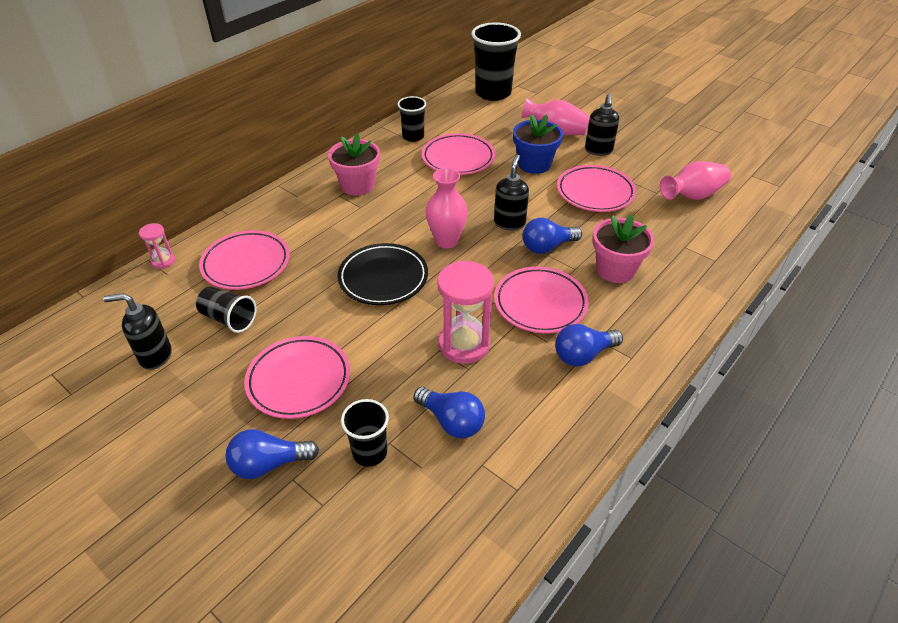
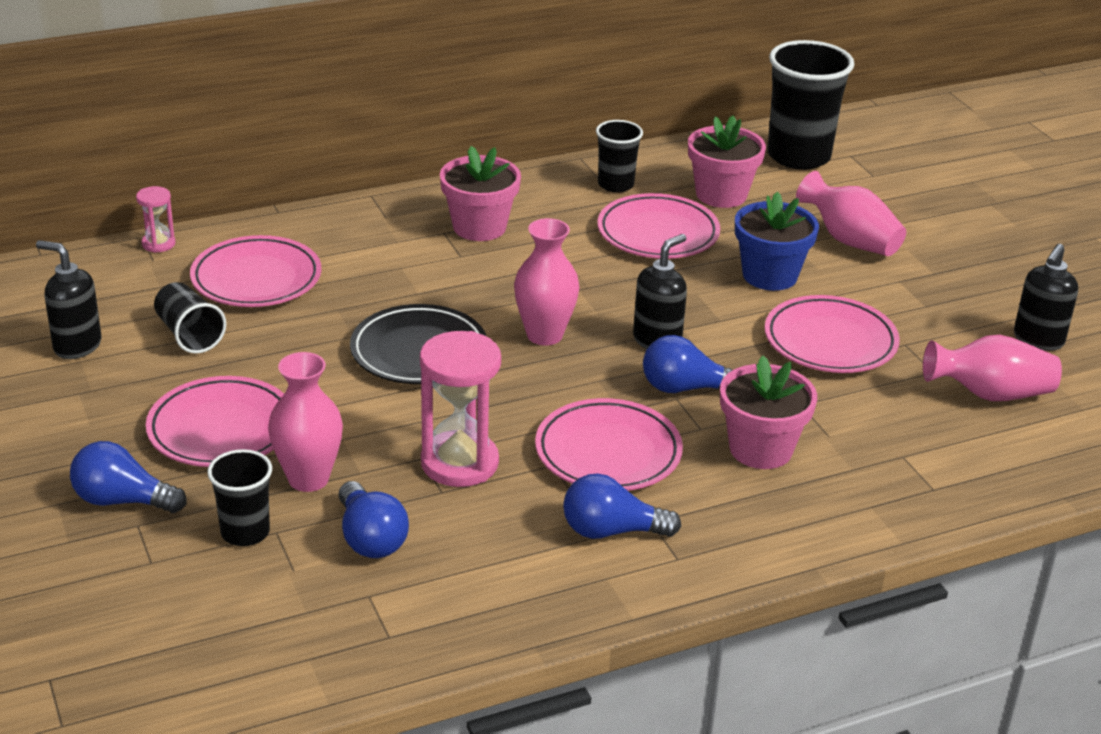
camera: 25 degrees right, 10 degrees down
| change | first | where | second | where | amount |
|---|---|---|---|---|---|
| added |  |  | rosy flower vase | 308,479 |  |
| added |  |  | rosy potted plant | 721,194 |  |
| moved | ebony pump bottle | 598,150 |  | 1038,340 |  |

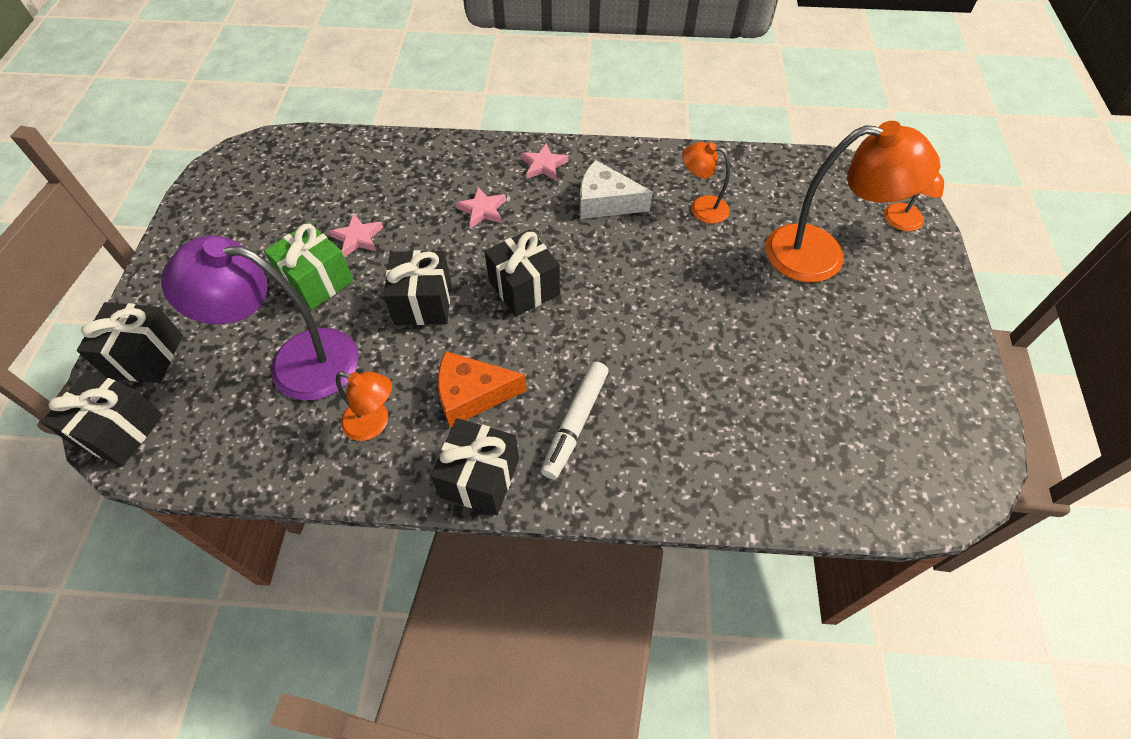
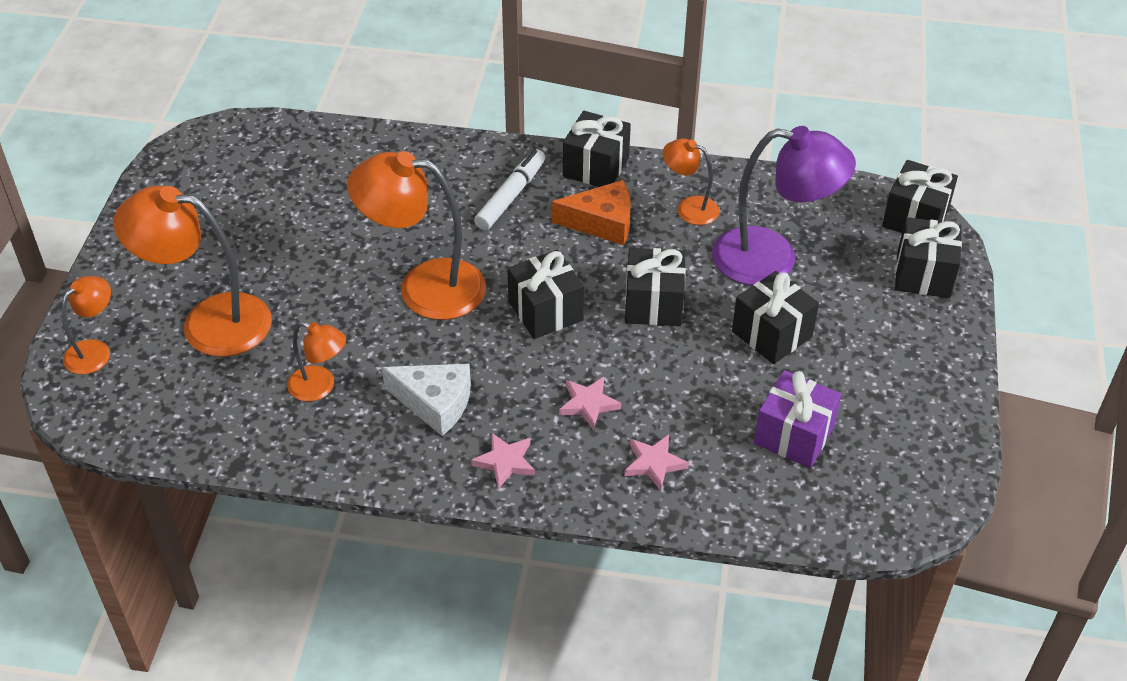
camera: 175 degrees left, 10 degrees down
| change | first | where | second | where | amount |
|---|---|---|---|---|---|
| added |  |  | orange reading lamp | 424,287 |  |
| moved | rosy star shape | 358,238 |  | 654,464 |  |
| recoloured | emerald wrapped gift | 317,281 | ebony wrapped gift | 772,334 |  |
| added |  |  | royal purple wrapped gift | 793,435 |  |

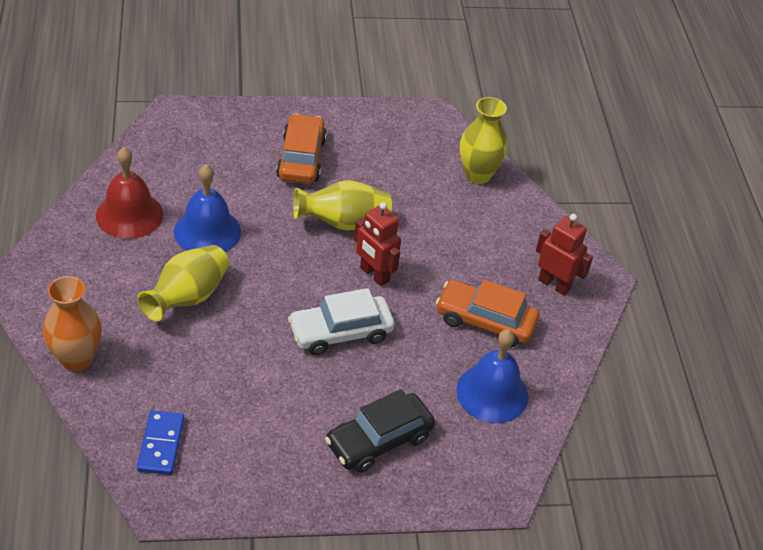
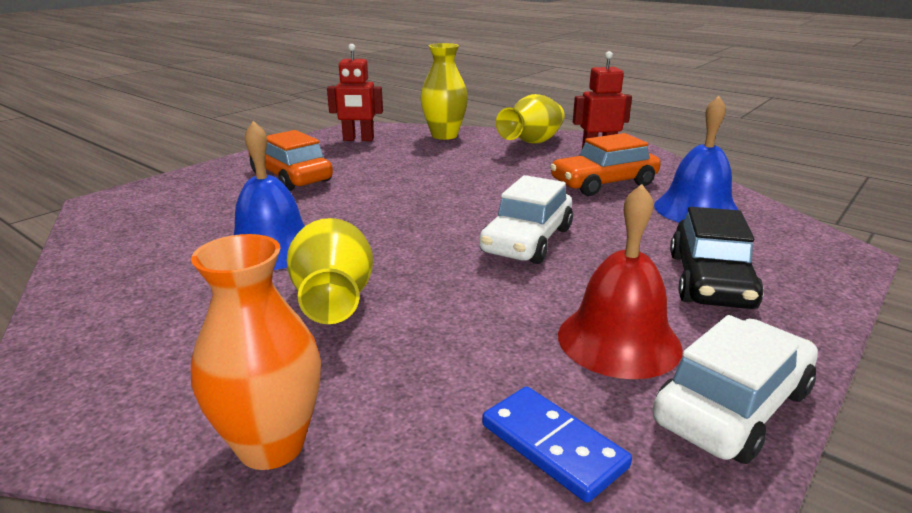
camera: 40 degrees left, 20 degrees down
| change | first | where | second | where | amount |
|---|---|---|---|---|---|
| moved | red robot figure | 374,275 |  | 358,139 |  |
| moved | bright yellow flower vase | 343,222 |  | 532,143 |  |
| moved | red hand bell | 129,214 |  | 619,340 |  |
| added |  |  | white car | 732,406 |  |

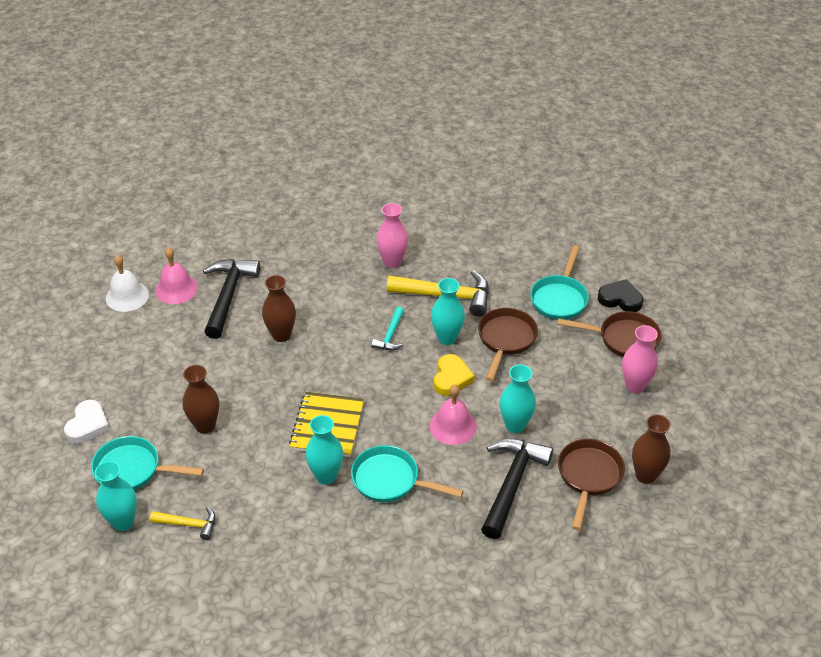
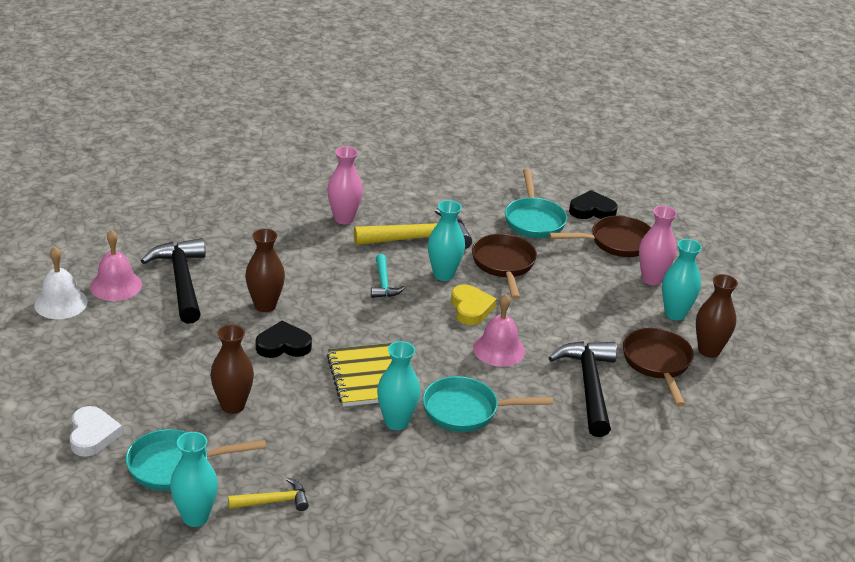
camera: 25 degrees left, 10 degrees down
| change | first | where | second | where | amount |
|---|---|---|---|---|---|
| added |  |  | ebony love heart | 283,345 |  |
| moved | teal flower vase | 515,425 |  | 675,314 |  |

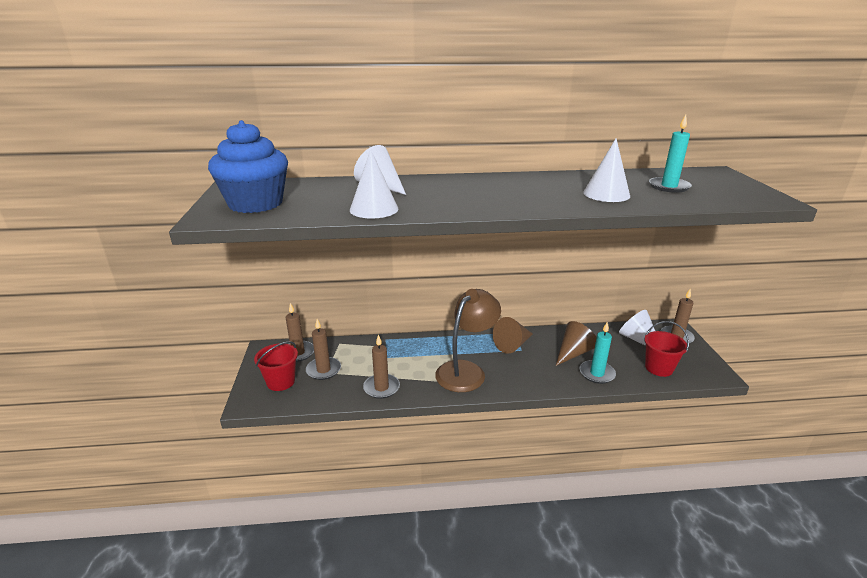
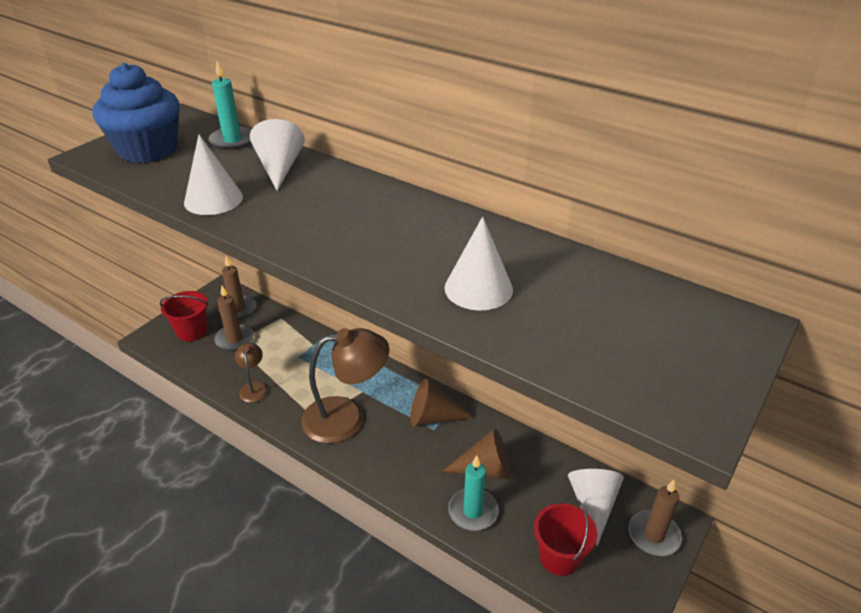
camera: 40 degrees right, 10 degrees up
| change | first | where | second | where | amount |
|---|---|---|---|---|---|
| moved | teal candle | 669,187 |  | 232,140 |  |
| replaced | brown candle | 381,388 | brown reading lamp | 254,387 |  |

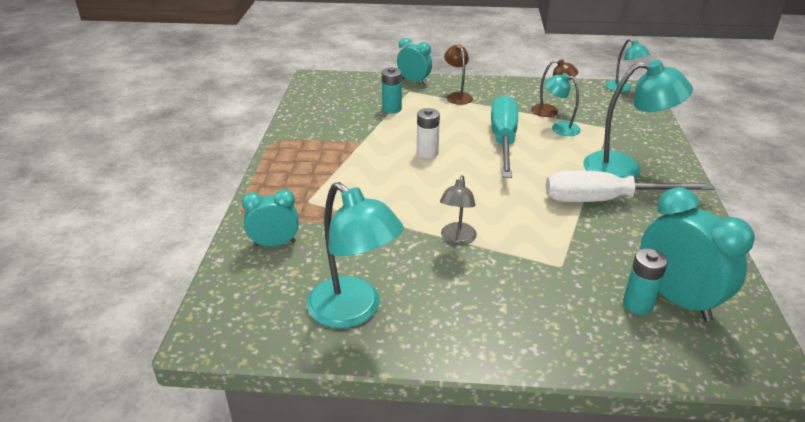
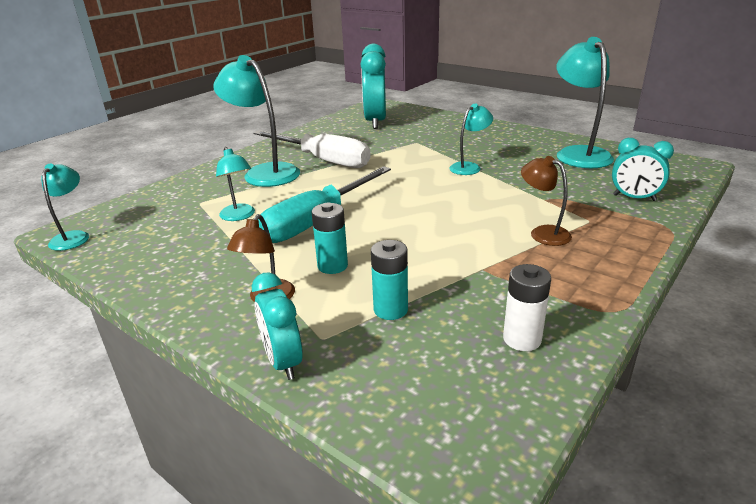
camera: 145 degrees left, 5 degrees down
| change | first | where | second | where | amount |
|---|---|---|---|---|---|
| moved | teal battery | 637,304 |  | 332,266 |  |
| recoloured | ash-grey reading lamp | 457,239 | teal reading lamp | 469,167 |  |
| moved | white battery | 427,153 |  | 522,339 |  |
| moved | brown reading lamp | 550,111 |  | 543,233 |  |

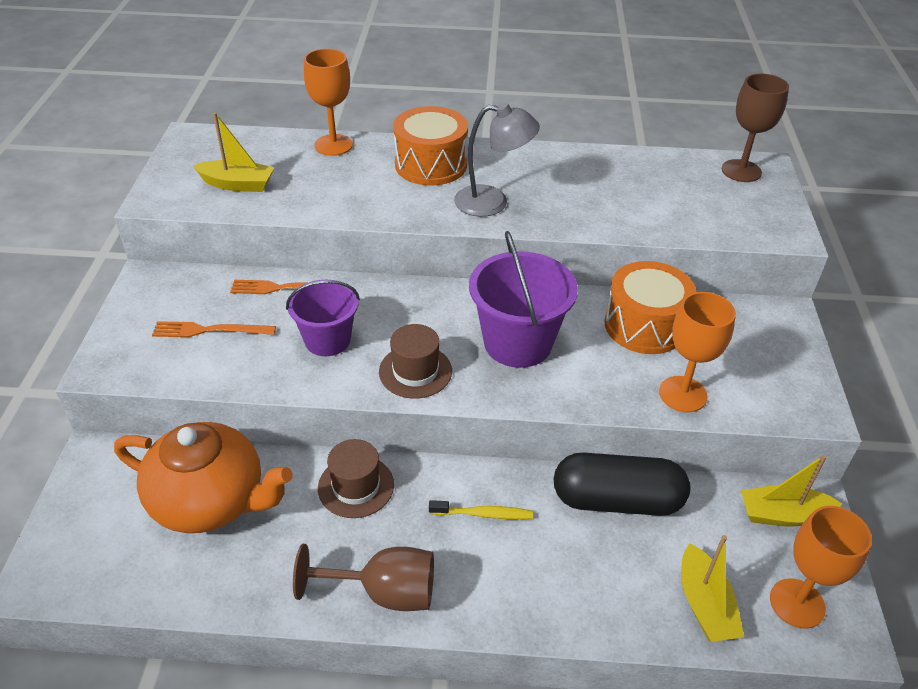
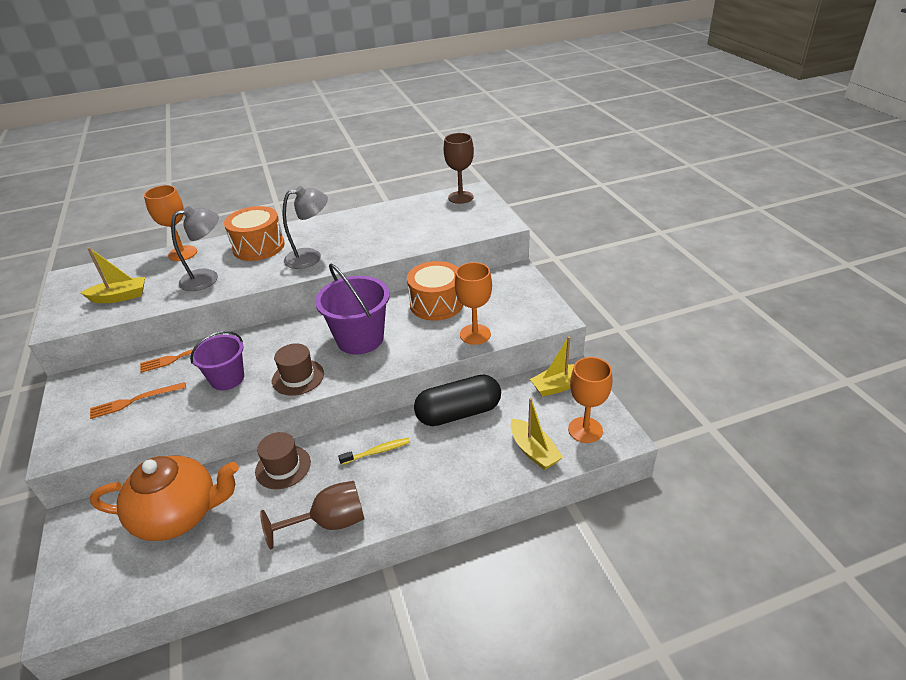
camera: 20 degrees left, 5 degrees down
| change | first | where | second | where | amount |
|---|---|---|---|---|---|
| added |  |  | ash-grey reading lamp | 207,278 |  |

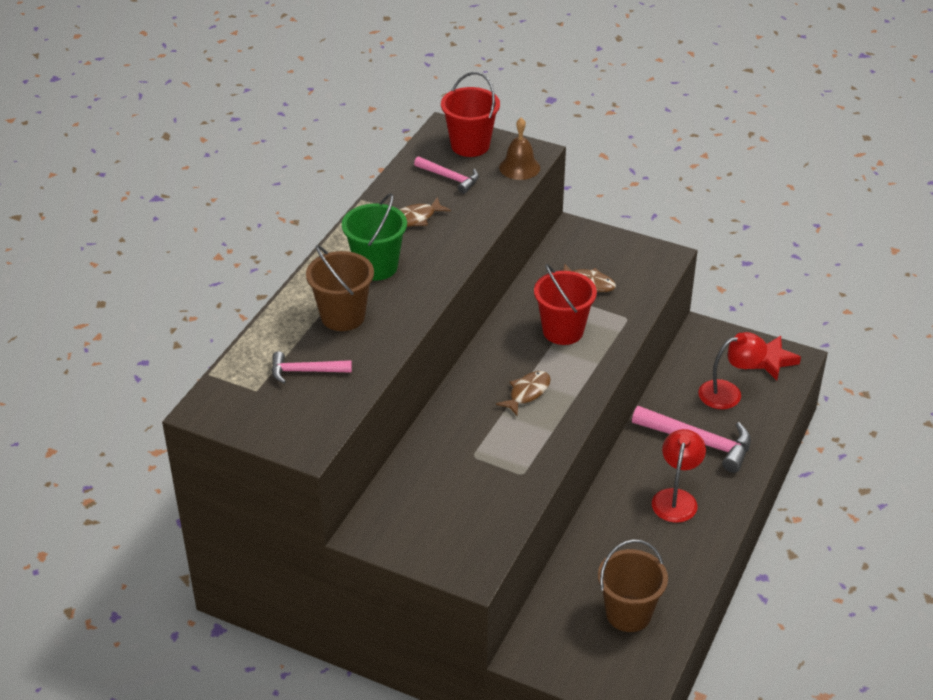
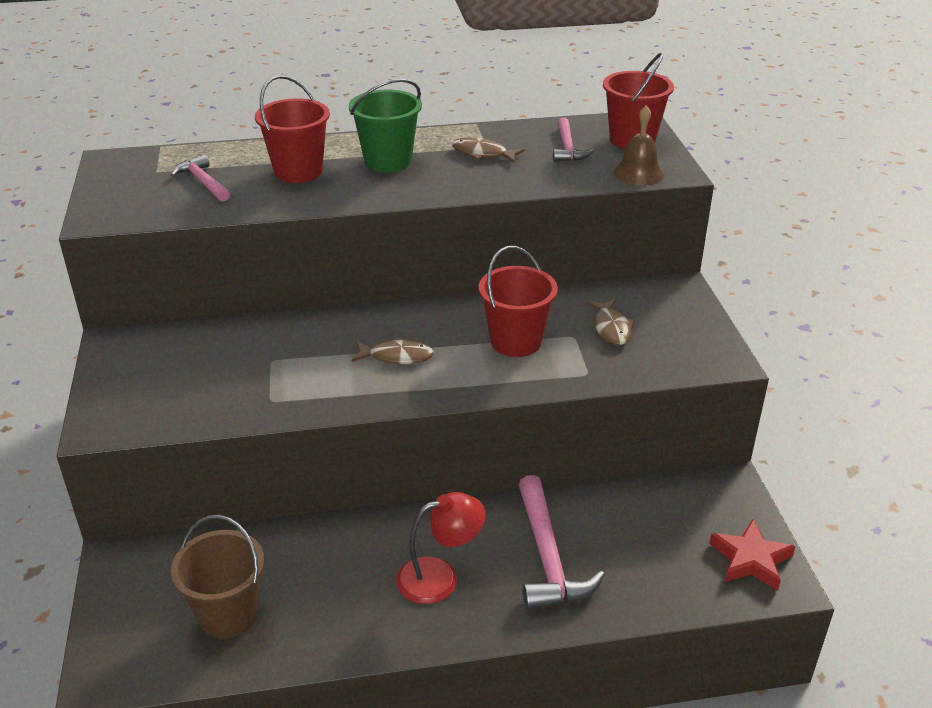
camera: 55 degrees right, 5 degrees down
| change | first | where | second | where | amount |
|---|---|---|---|---|---|
| recoloured | brown sand bucket | 343,316 | red sand bucket | 298,171 |  |
| removed | red reading lamp | 728,393 |  |  |  |

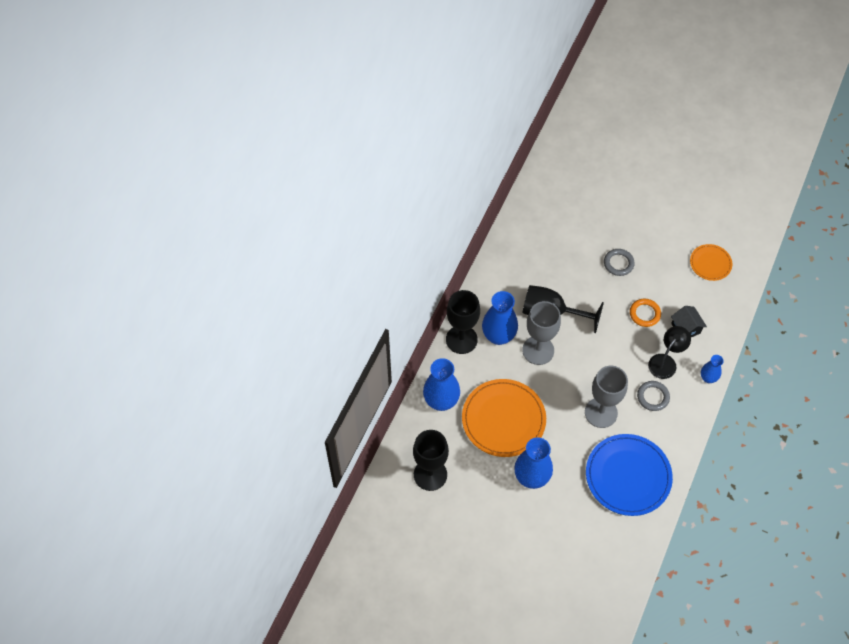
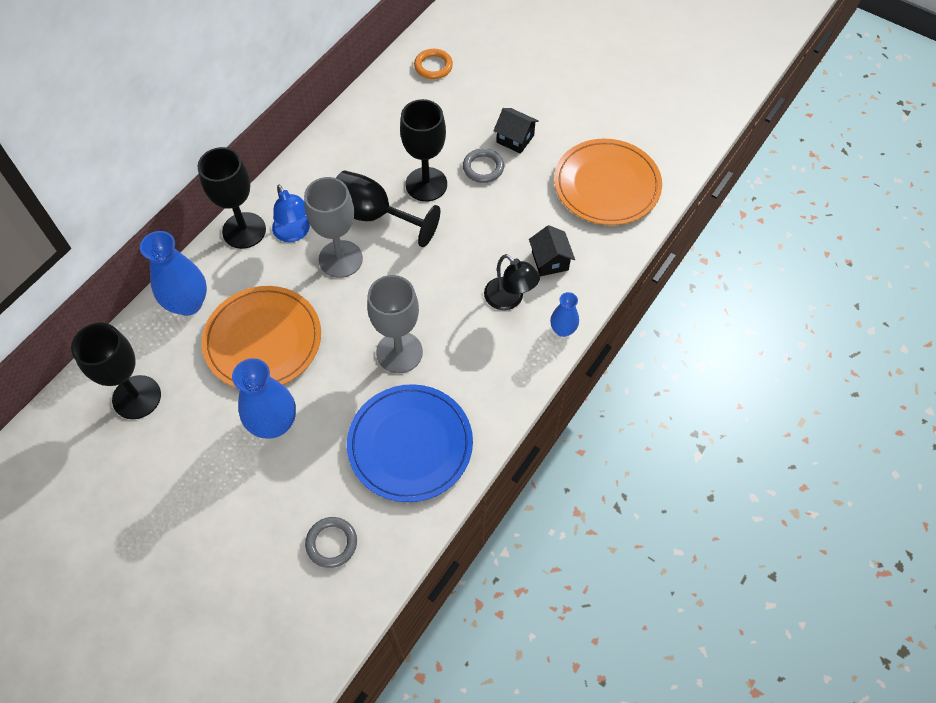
camera: 10 degrees right, 0 degrees up
| change | first | where | second | where | amount |
|---|---|---|---|---|---|
| replaced | cobalt flower vase | 498,336 | cobalt reading lamp | 294,233 |  |
| moved | ash-grey hoop | 653,397 |  | 331,543 |  |
| added |  |  | ebony goblet | 426,184 |  |
| moved | orange hoop | 644,314 |  | 433,66 |  |
| turned | ebony reading lamp | 665,361 |  | 509,299 | 90 degrees clockwise |
| added |  |  | ebony cottage | 515,139 |  |
| resized | orange plate | 710,263 |  | 607,185 | x1.87 |

